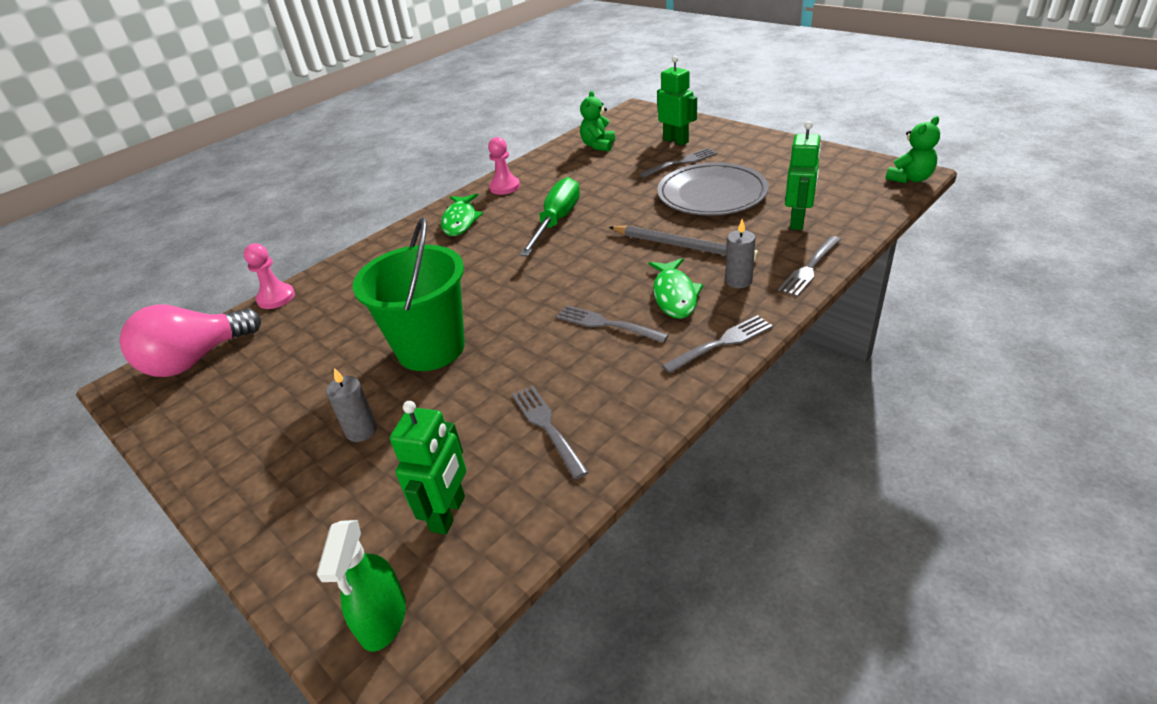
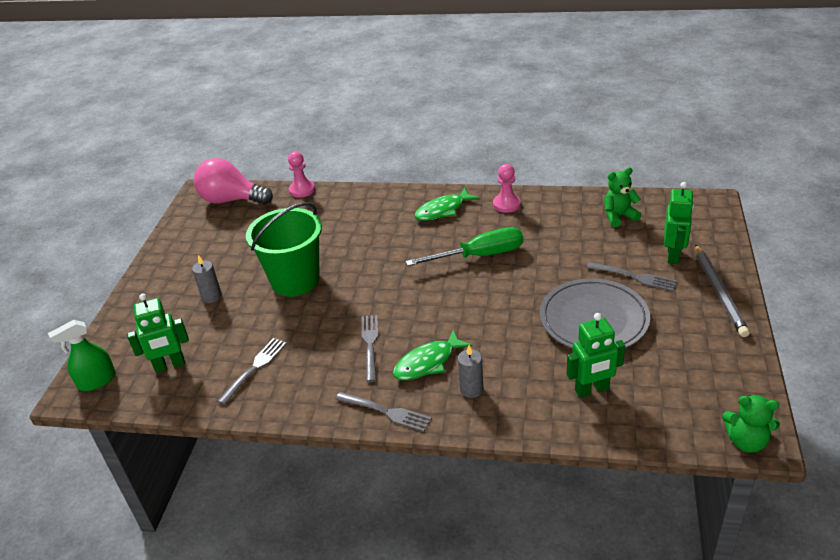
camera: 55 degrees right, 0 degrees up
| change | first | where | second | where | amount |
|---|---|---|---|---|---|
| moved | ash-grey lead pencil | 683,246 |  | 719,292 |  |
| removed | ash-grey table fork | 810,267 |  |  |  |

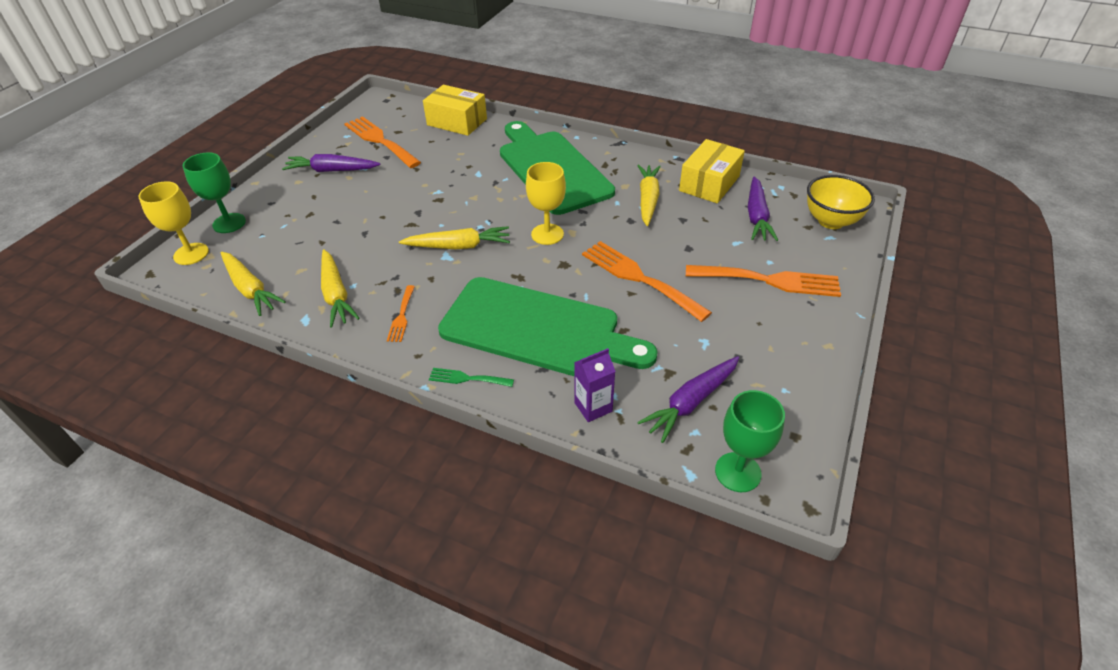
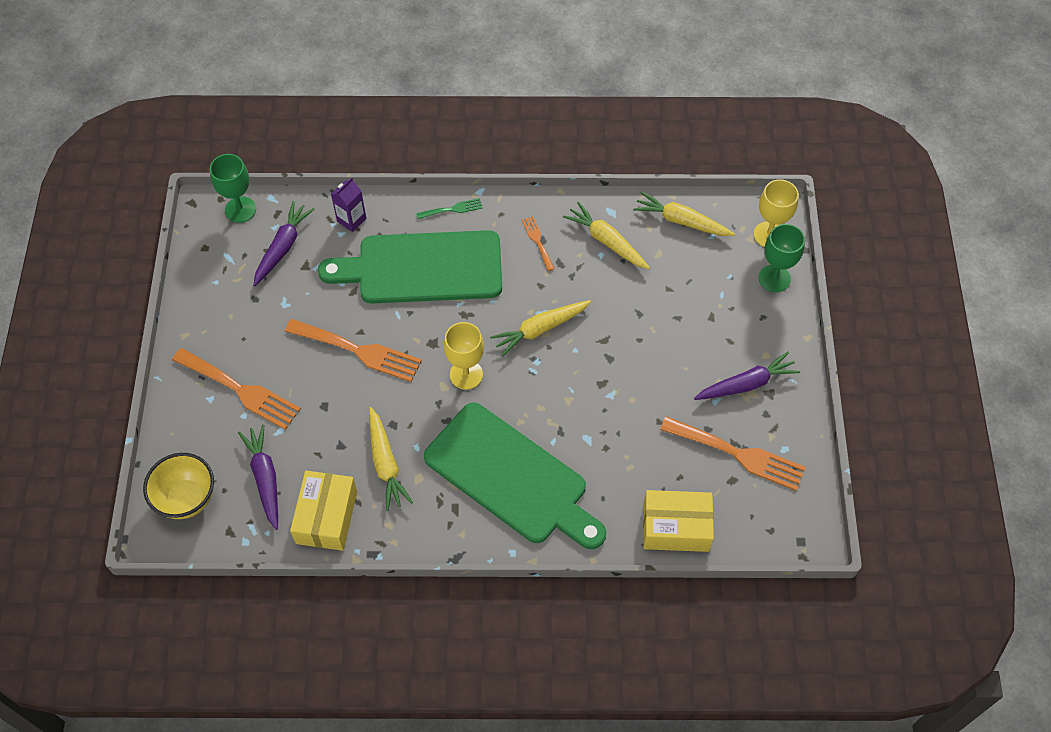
camera: 155 degrees right, 15 degrees up
| change | first | where | second | where | amount |
|---|---|---|---|---|---|
| turned | orange table fork | 769,280 |  | 241,390 | 135 degrees counterclockwise |

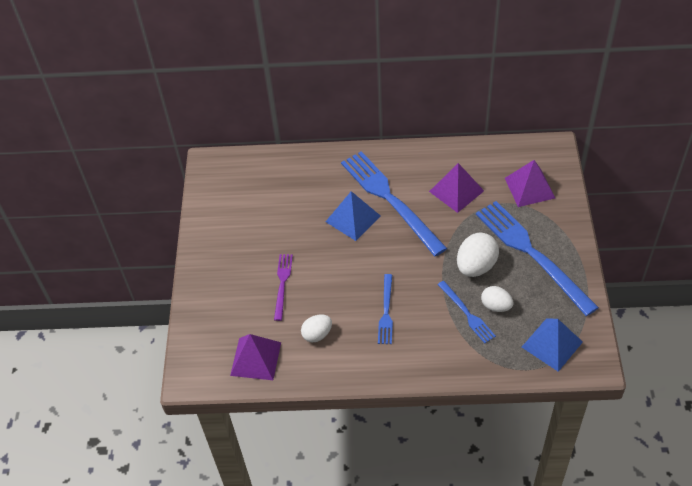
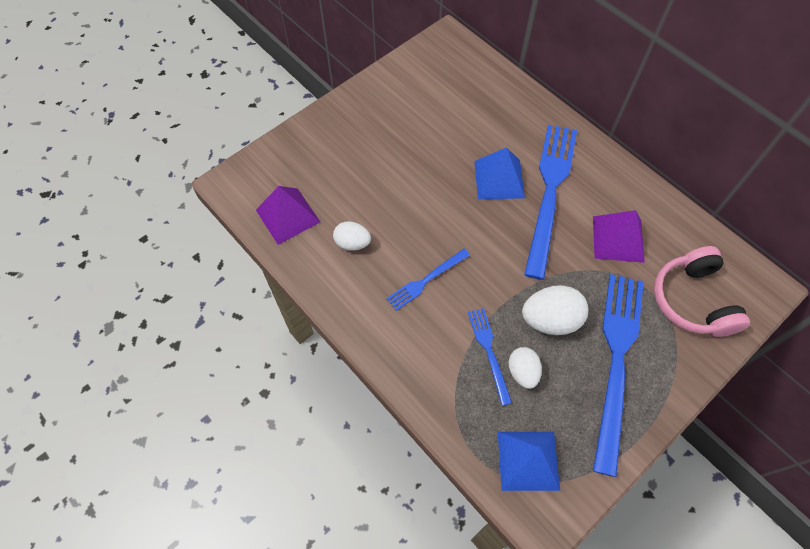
camera: 45 degrees right, 10 degrees up
| change | first | where | second | where | amount |
|---|---|---|---|---|---|
| turned | cobalt table fork | 467,313 |  | 489,351 | 150 degrees clockwise |
| replaced | royal purple solid pyramid | 529,188 | rosy headset | 692,300 |  |
| removed | royal purple table fork | 282,284 |  |  |  |

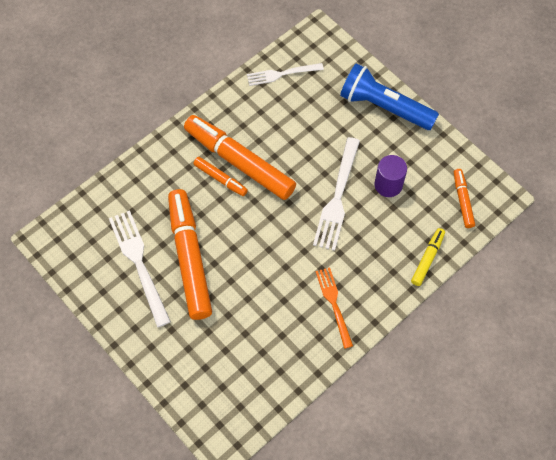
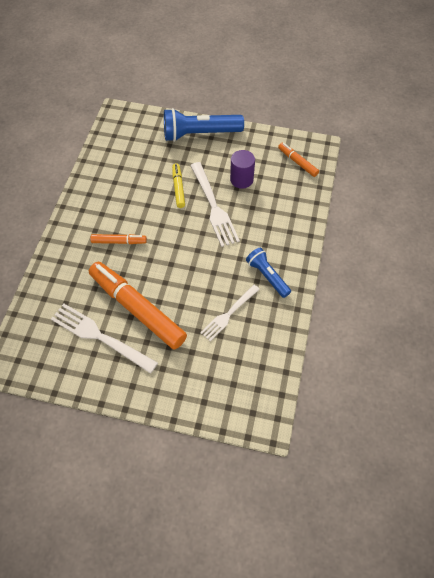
camera: 35 degrees left, 5 degrees down
| change | first | where | second | where | amount |
|---|---|---|---|---|---|
| moved | bright yellow marker | 427,259 |  | 178,188 |  |
| moved | white table fork | 282,74 |  | 229,314 |  |
| replaced | orange table fork | 334,304 | cobalt pocket torch | 267,276 |  |
| removed | orange marker | 239,162 |  |  |  |

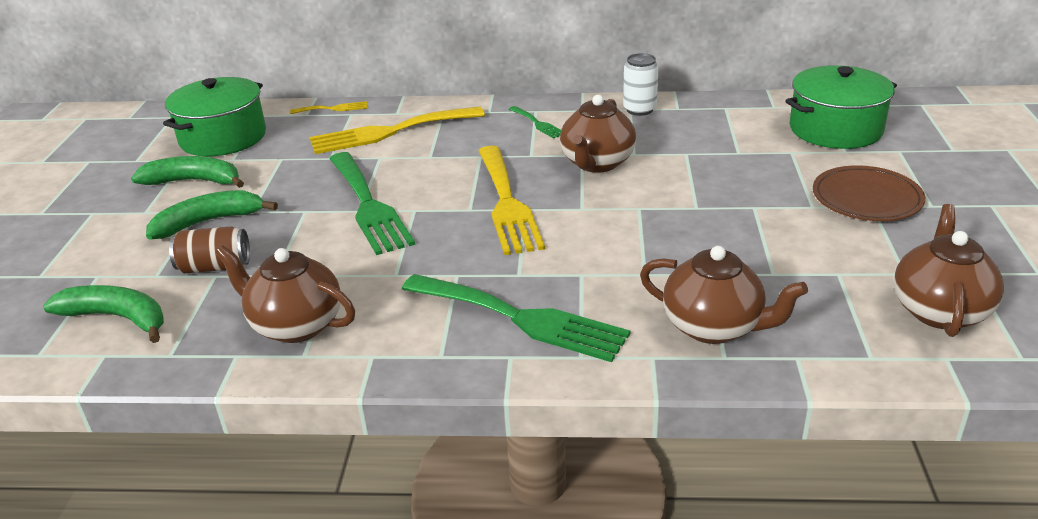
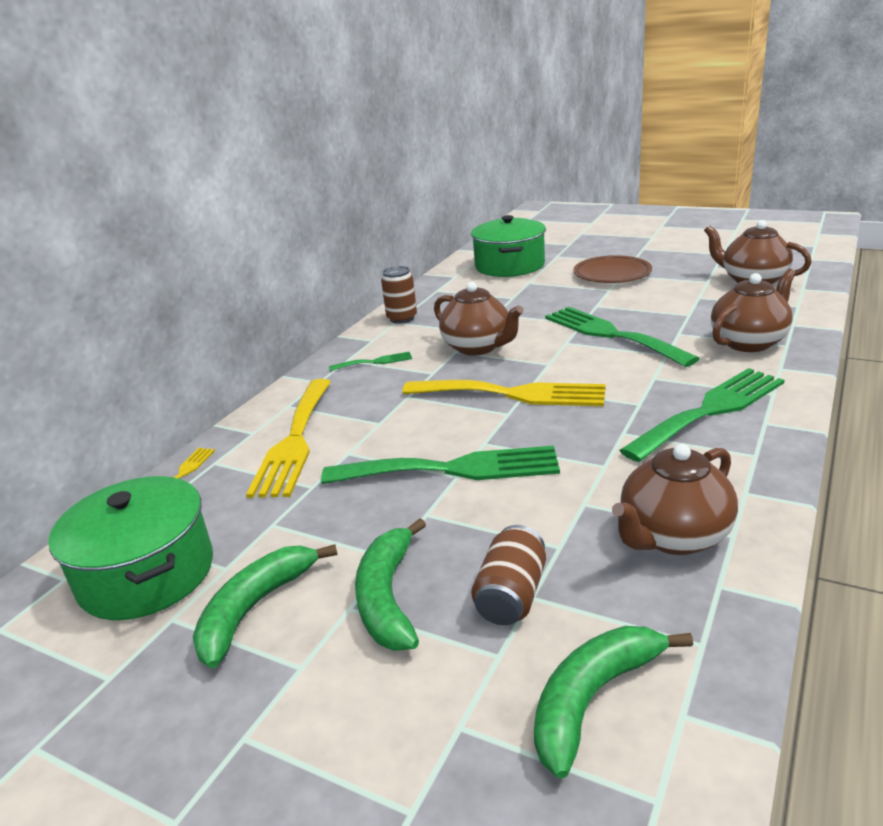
camera: 65 degrees left, 5 degrees down
| change | first | where | second | where | amount |
|---|---|---|---|---|---|
| recoloured | white tin | 639,109 | brown tin | 402,318 |  |
| added |  |  | emerald table fork | 611,334 |  |

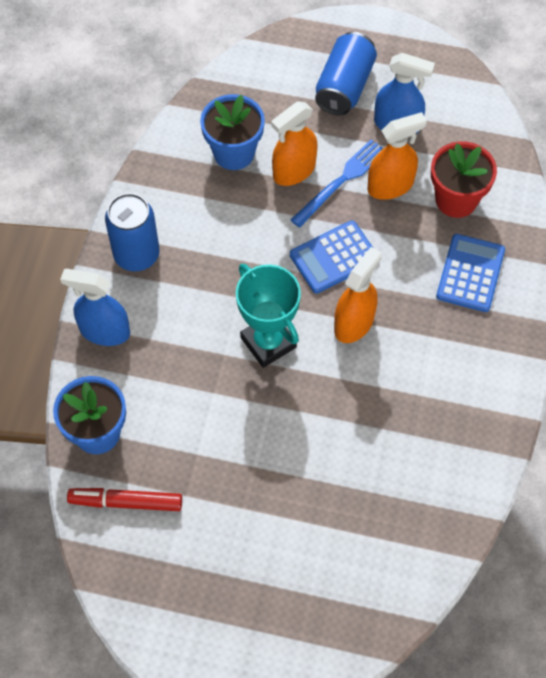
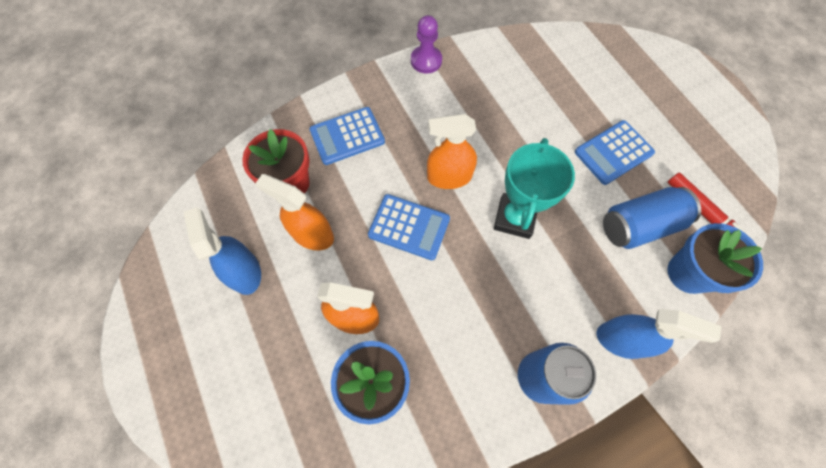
camera: 130 degrees left, 5 degrees up
| change | first | where | second | where | amount |
|---|---|---|---|---|---|
| added |  |  | royal purple chess pawn | 426,61 |  |
| added |  |  | cobalt pocket calculator | 613,153 |  |
| turned | cobalt spray bottle | 104,331 |  | 621,340 | 45 degrees counterclockwise |
| moved | cobalt tin | 344,86 |  | 639,225 |  |
| removed | cobalt table fork | 341,181 |  |  |  |

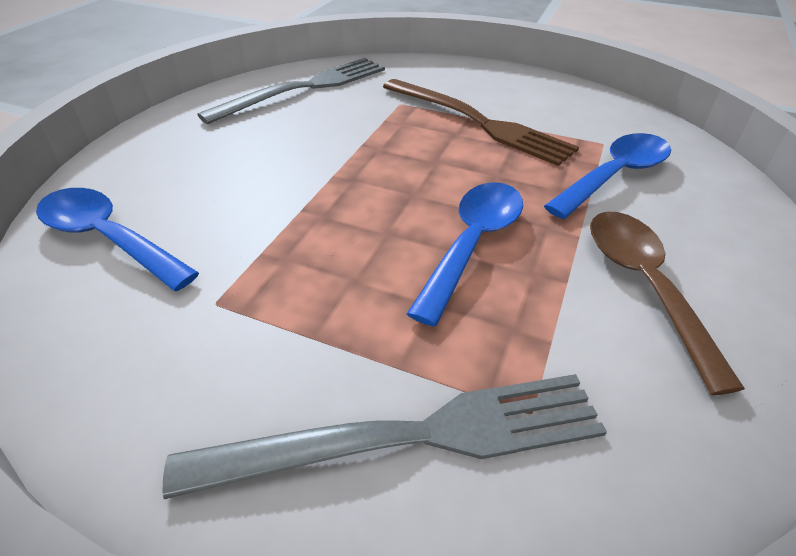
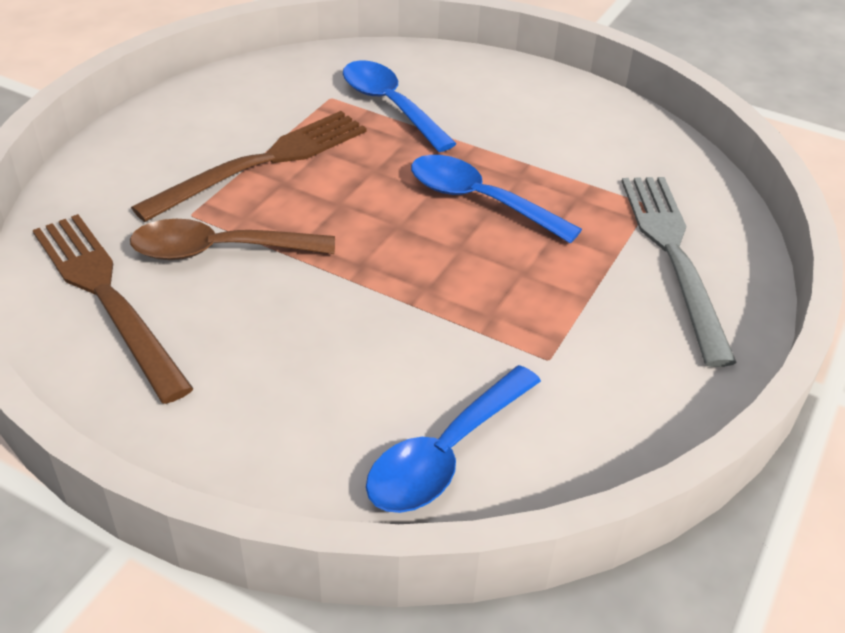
camera: 85 degrees left, 0 degrees up
| change | first | where | second | where | amount |
|---|---|---|---|---|---|
| recoloured | ash-grey table fork | 304,88 | brown table fork | 107,297 |  |
| moved | brown teaspoon | 643,285 |  | 218,251 |  |

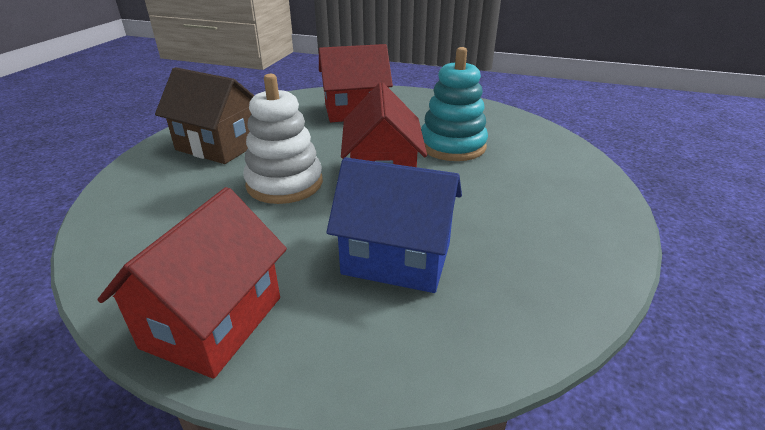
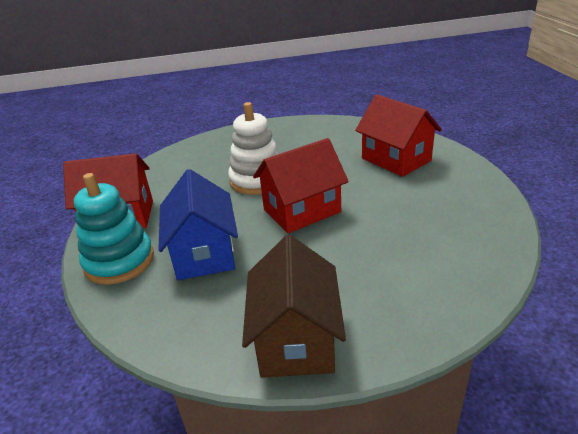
camera: 65 degrees right, 0 degrees up
| change | first | where | second | where | amount |
|---|---|---|---|---|---|
| moved | teal stacking rings | 452,146 |  | 119,261 |  |
| moved | brown cottage | 218,146 |  | 296,340 |  |

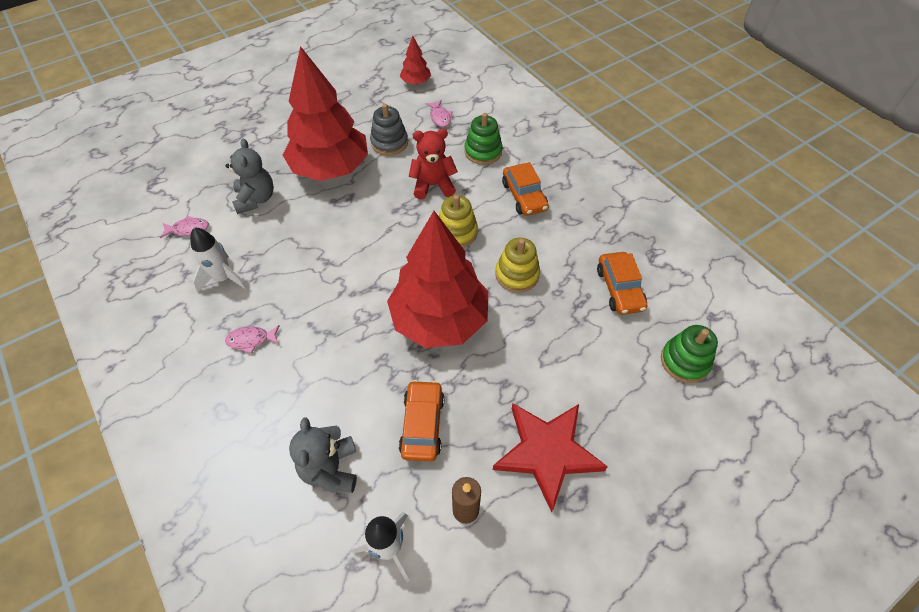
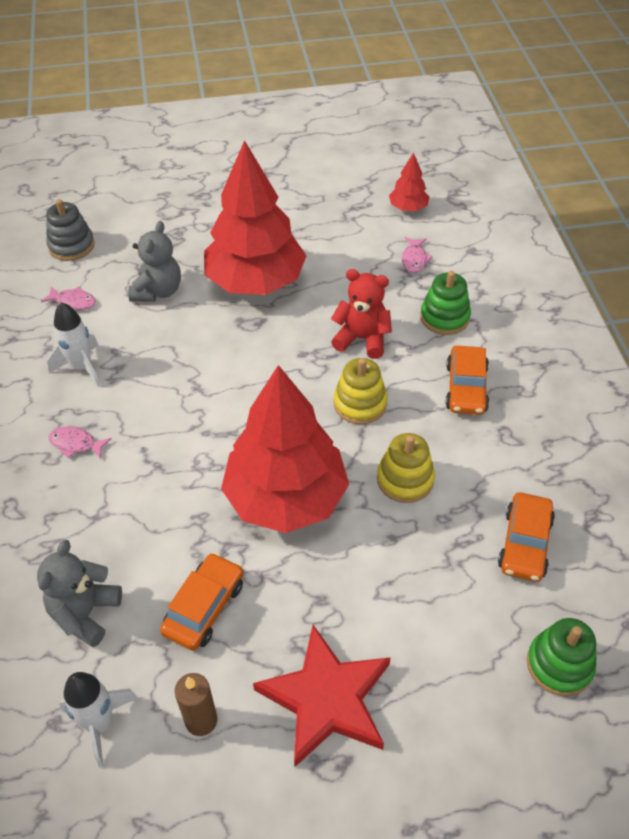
camera: 25 degrees right, 5 degrees down
| change | first | where | second | where | amount |
|---|---|---|---|---|---|
| moved | ash-grey stacking rings | 389,143 |  | 71,246 |  |

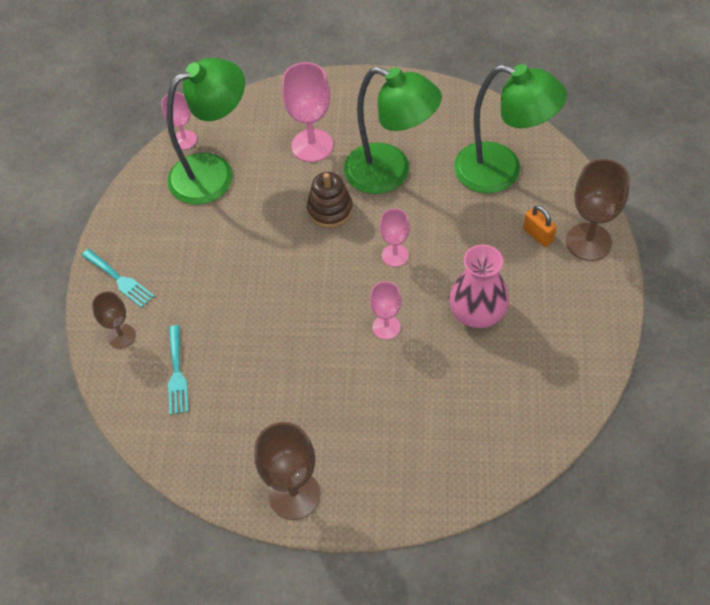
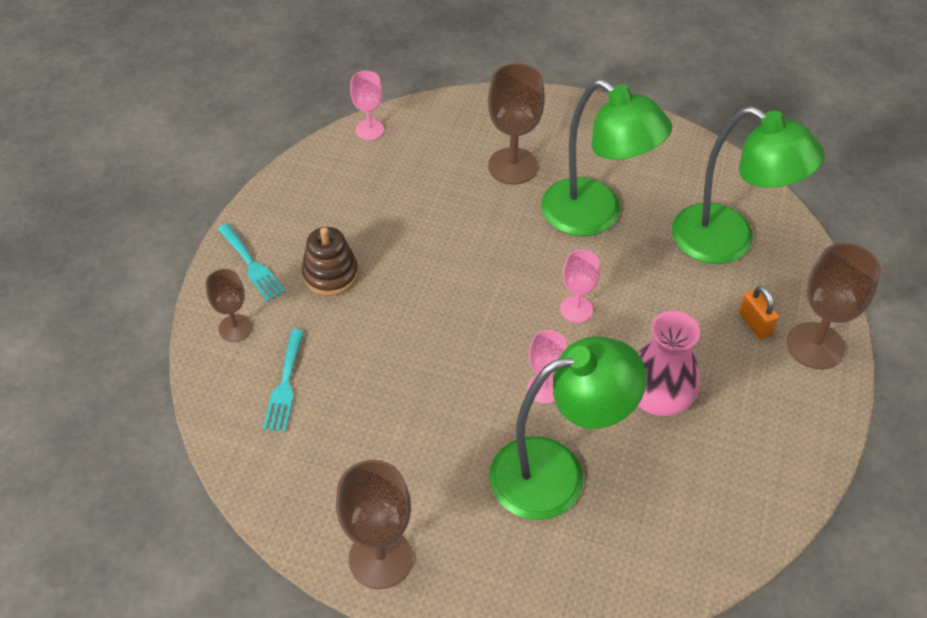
camera: 10 degrees right, 5 degrees down
| change | first | where | second | where | amount |
|---|---|---|---|---|---|
| moved | brown stacking rings | 330,210 |  | 330,274 |  |
| recoloured | rosy goblet | 312,145 | brown goblet | 512,166 |  |
| moved | emerald reading lamp | 214,173 |  | 556,472 |  |

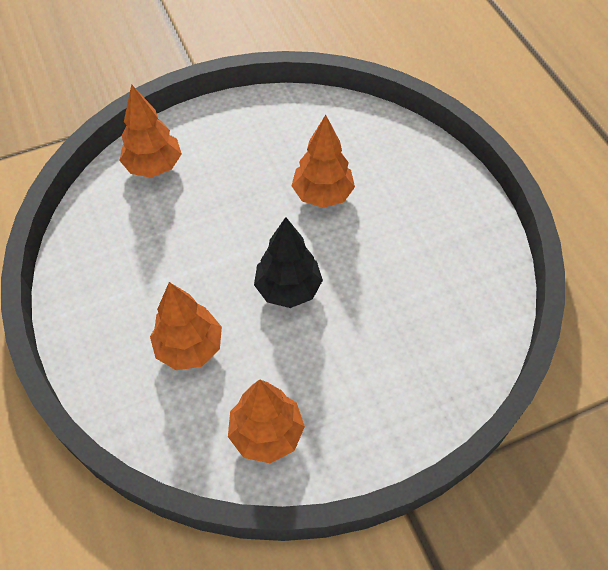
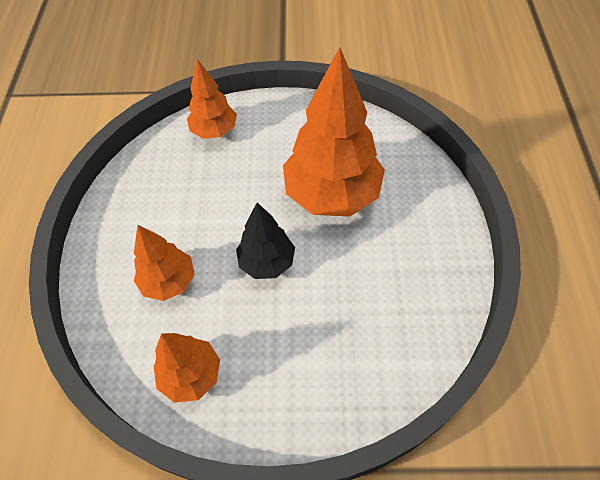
camera: 25 degrees right, 0 degrees up
| change | first | where | second | where | amount |
|---|---|---|---|---|---|
| resized | orange toy tree | 322,195 |  | 332,194 | x1.82 |

